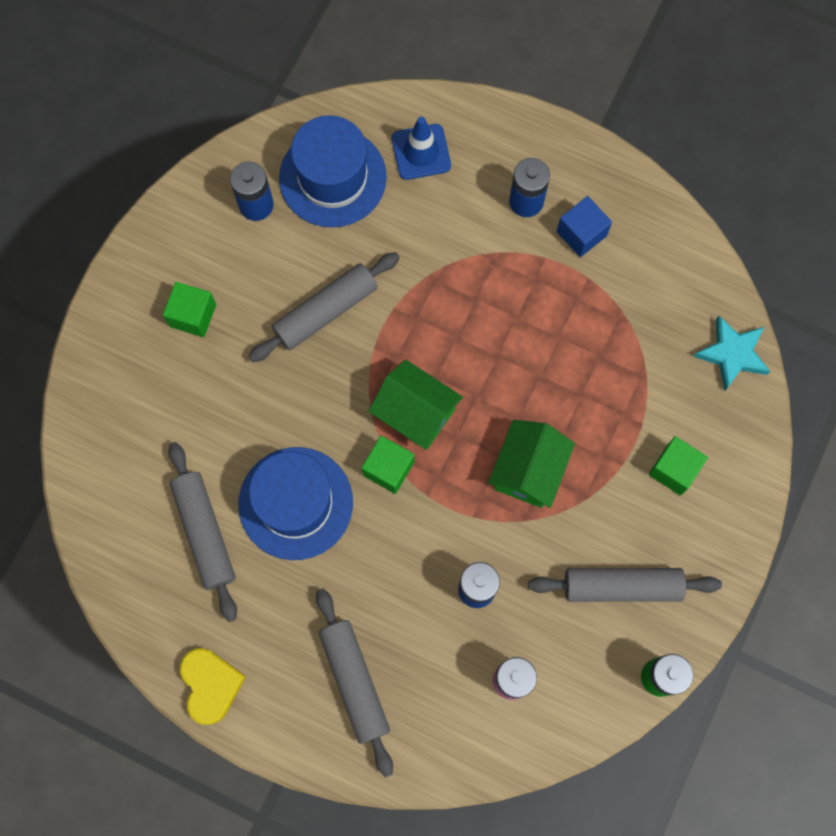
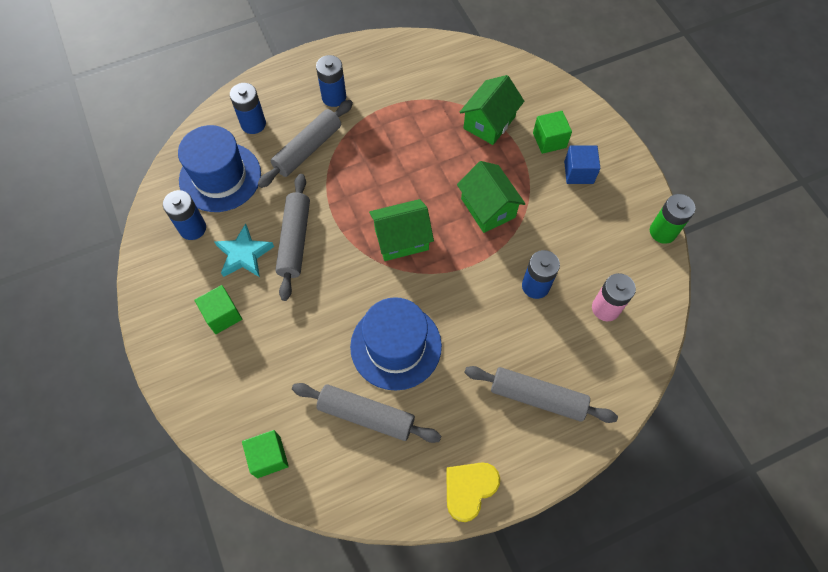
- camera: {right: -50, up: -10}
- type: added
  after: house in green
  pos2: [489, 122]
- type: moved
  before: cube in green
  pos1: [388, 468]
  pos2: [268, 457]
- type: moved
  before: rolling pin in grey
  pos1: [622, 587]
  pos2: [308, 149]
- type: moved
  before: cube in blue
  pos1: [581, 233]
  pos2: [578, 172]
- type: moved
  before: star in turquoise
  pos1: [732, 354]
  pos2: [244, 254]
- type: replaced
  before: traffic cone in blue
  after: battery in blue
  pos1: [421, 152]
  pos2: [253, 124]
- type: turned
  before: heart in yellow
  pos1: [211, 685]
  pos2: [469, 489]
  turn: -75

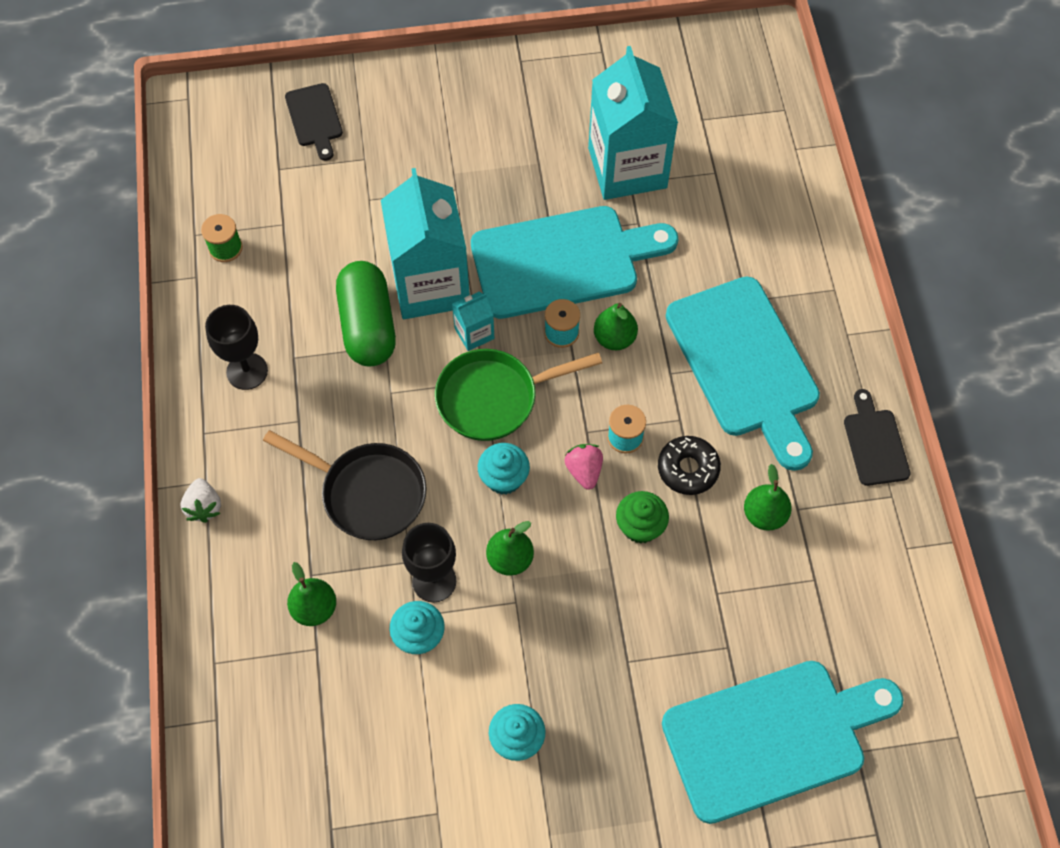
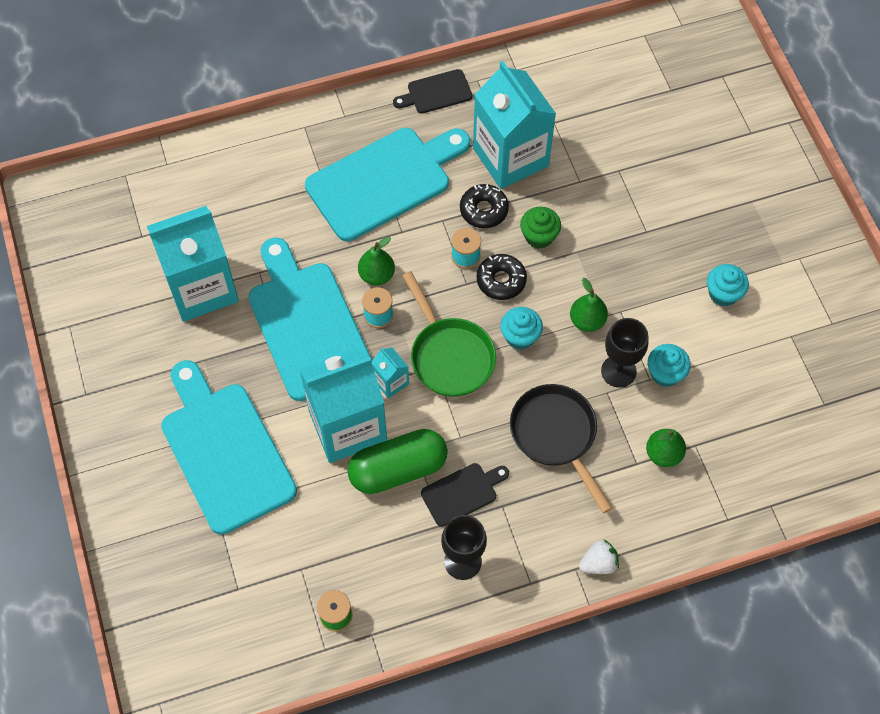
- camera: {right: -100, up: 0}
- type: moved
  before: cutting board in black
  pos1: [315, 118]
  pos2: [462, 493]
- type: moved
  before: cutting board in turquoise
  pos1: [772, 737]
  pos2: [224, 451]
- type: replaced
  before: strawberry in pink
  after: donut in black
  pos1: [584, 471]
  pos2: [501, 280]
- type: replaced
  before: pear in green
  after: carton in turquoise
  pos1: [764, 515]
  pos2: [510, 157]
- type: turned
  before: pan in black
  pos1: [368, 493]
  pos2: [556, 435]
  turn: -45

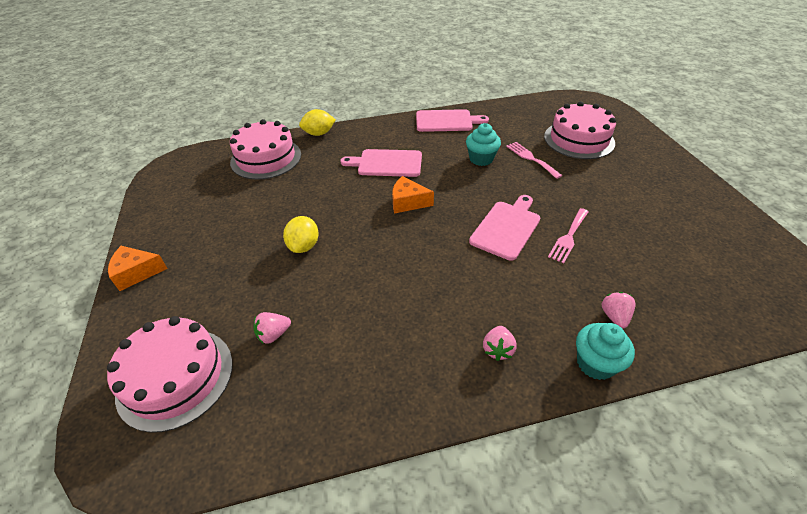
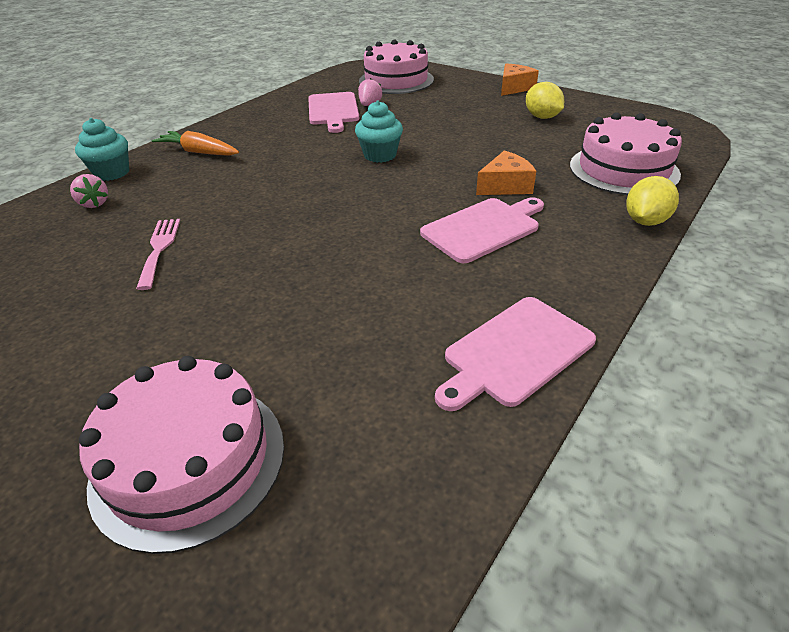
- camera: {right: 140, up: -5}
- type: removed
  before: fork in pink
  pos1: [531, 158]
- type: moved
  before: lemon in yellow
  pos1: [304, 246]
  pos2: [542, 117]
- type: moved
  before: cheese in orange
  pos1: [408, 202]
  pos2: [505, 186]
- type: moved
  before: cupcake in turquoise
  pos1: [481, 159]
  pos2: [380, 155]
- type: moved
  before: cutting board in pink
  pos1: [506, 228]
  pos2: [333, 110]
- type: replaced
  before: strawberry in pink
  after: carrot in orange
  pos1: [497, 349]
  pos2: [199, 152]

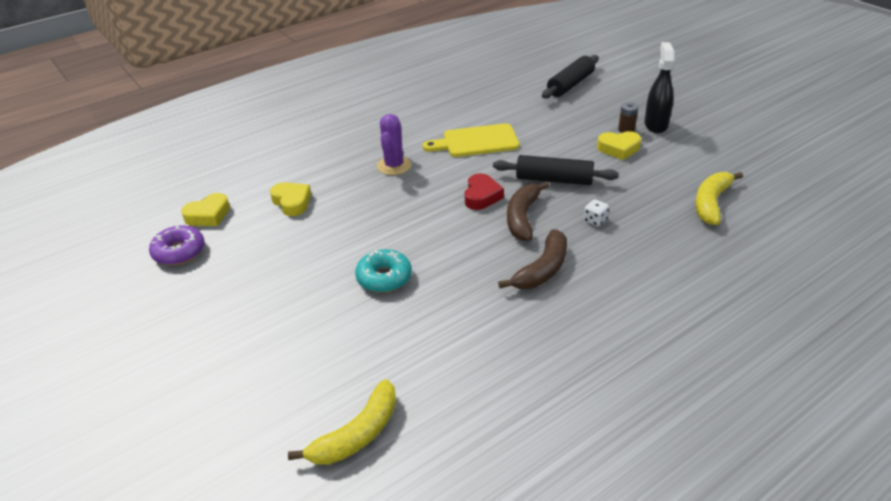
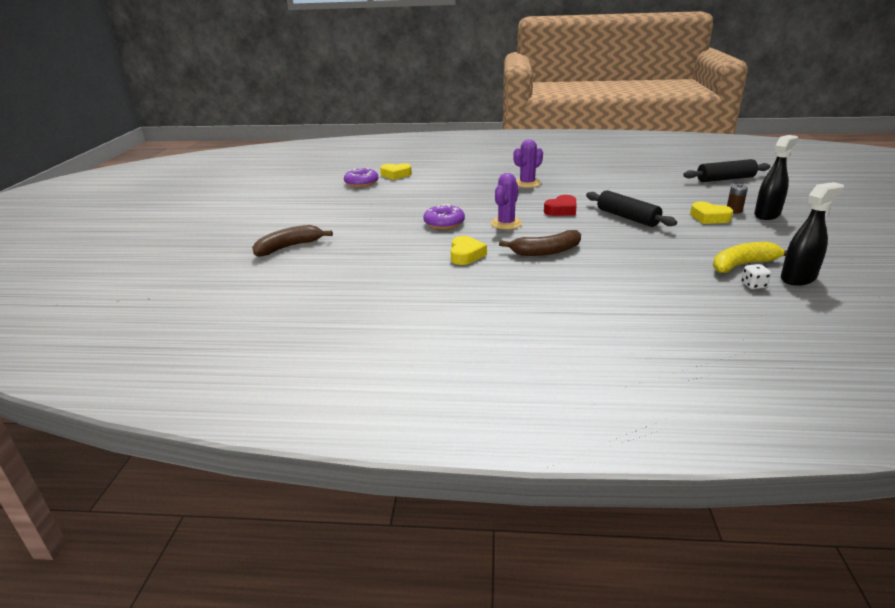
- camera: {right: 40, up: -10}
- type: removed
  before: banana in yellow
  pos1: [357, 434]
- type: removed
  before: cutting board in yellow
  pos1: [476, 141]
- type: added
  after: cactus in purple
  pos2: [506, 223]
- type: added
  after: spray bottle in black
  pos2: [798, 278]
- type: moved
  before: heart in yellow
  pos1: [292, 202]
  pos2: [466, 255]
- type: moved
  before: banana in brown
  pos1: [523, 217]
  pos2: [289, 247]
- type: moved
  before: dice in white
  pos1: [595, 220]
  pos2: [753, 285]
- type: recoloured
  before: donut in turquoise
  after: donut in purple
  pos1: [384, 277]
  pos2: [444, 223]

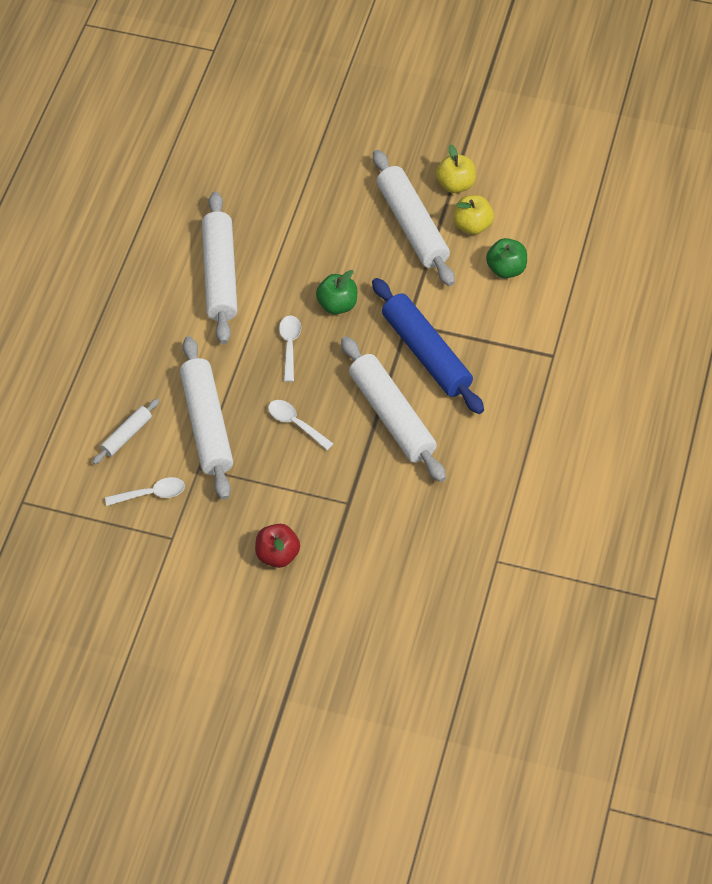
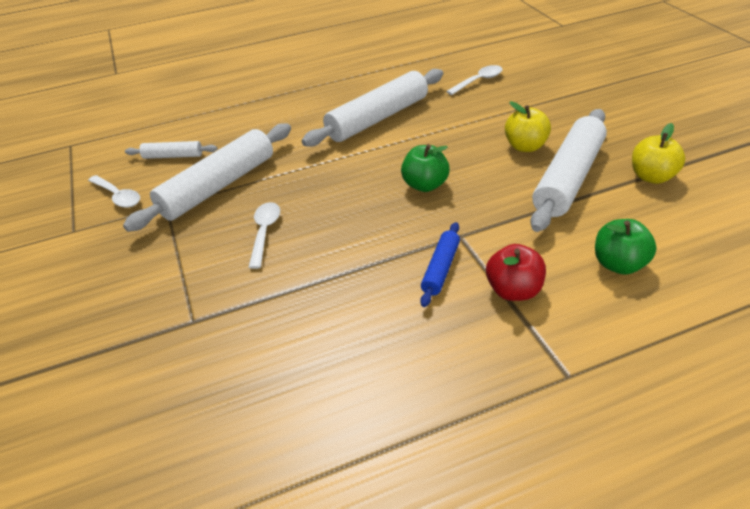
- camera: {right: 55, up: -15}
- type: removed
  before: rolling pin in white
  pos1: [392, 416]
- type: moved
  before: apple in red
  pos1: [278, 555]
  pos2: [513, 290]
- type: moved
  before: spoon in white
  pos1: [289, 345]
  pos2: [478, 81]
- type: moved
  before: apple in yellow
  pos1: [472, 225]
  pos2: [525, 146]
- type: resized
  before: rolling pin in blue
  pos1: [426, 353]
  pos2: [440, 269]
  scale: 0.49

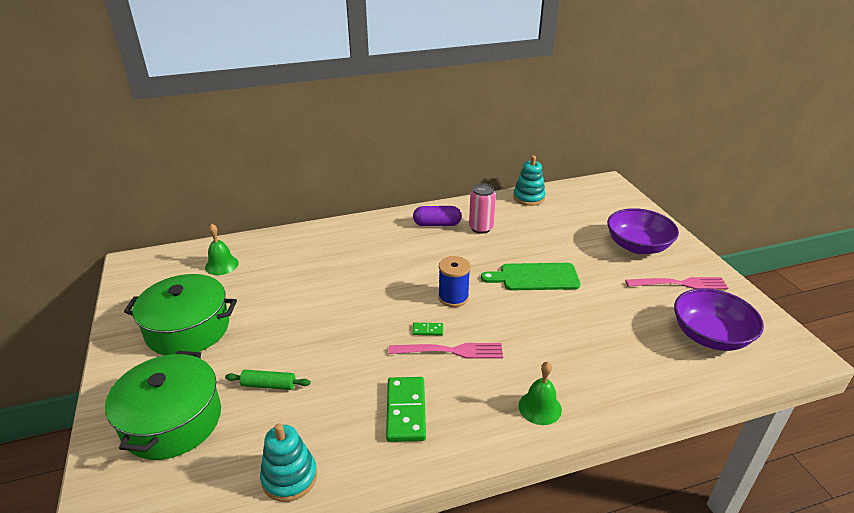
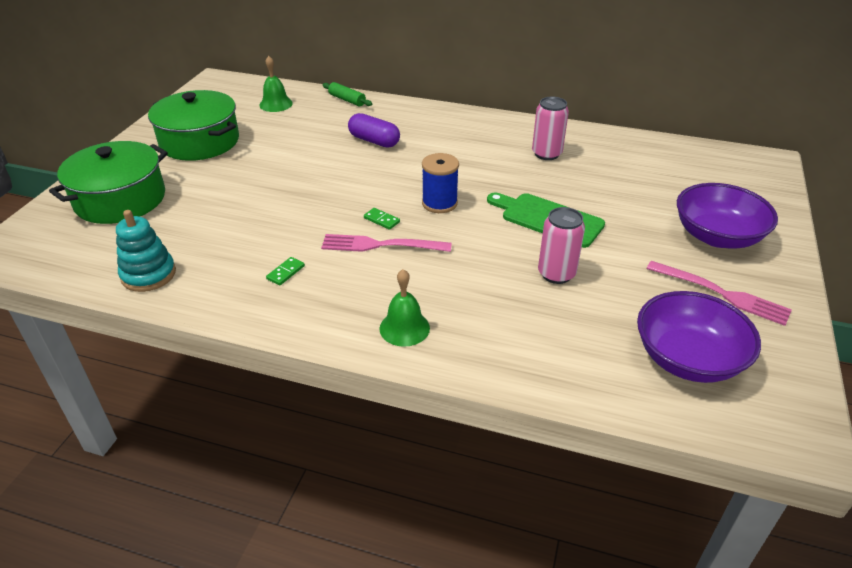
- camera: {right: 35, up: 5}
- type: removed
  before: stacking toy in turquoise
  pos1: [528, 197]
- type: added
  after: can in pink
  pos2: [556, 274]
- type: moved
  before: rolling pin in green
  pos1: [269, 385]
  pos2: [347, 100]
- type: moved
  before: capsule in purple
  pos1: [437, 224]
  pos2: [374, 141]
- type: turned
  before: fork in pink
  pos1: [450, 351]
  pos2: [381, 245]
  turn: 150
- type: resized
  before: domino in green
  pos1: [406, 411]
  pos2: [285, 272]
  scale: 0.46

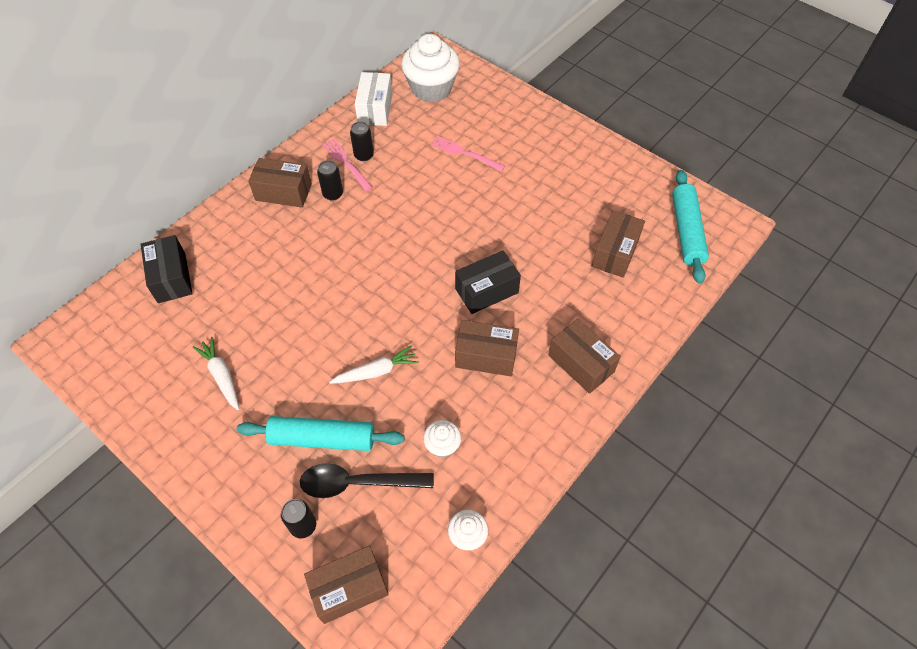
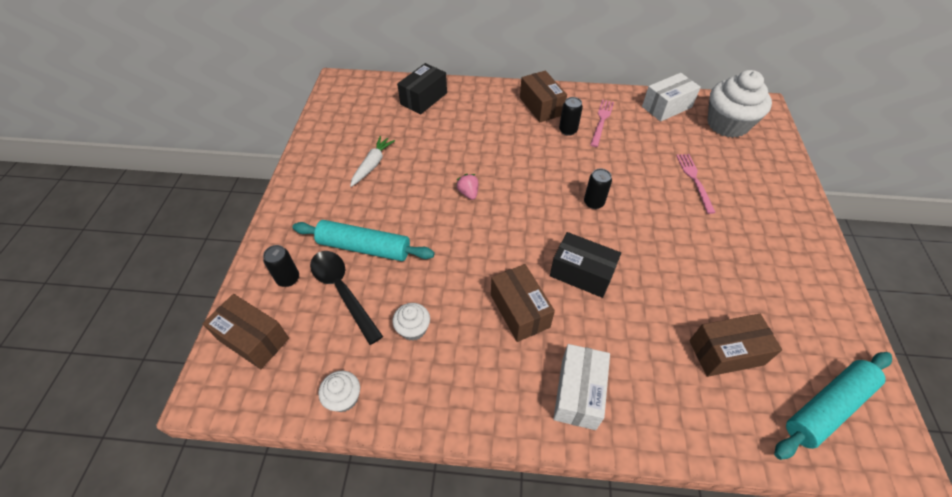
- camera: {right: 55, up: -5}
- type: removed
  before: carrot in white
  pos1: [376, 371]
- type: added
  after: strawberry in pink
  pos2: [468, 193]
- type: moved
  before: can in black
  pos1: [364, 155]
  pos2: [593, 202]
- type: recoloured
  before: box in brown
  after: box in white
  pos1: [581, 363]
  pos2: [578, 393]
- type: turned
  before: rolling pin in turquoise
  pos1: [322, 438]
  pos2: [364, 247]
  turn: -45

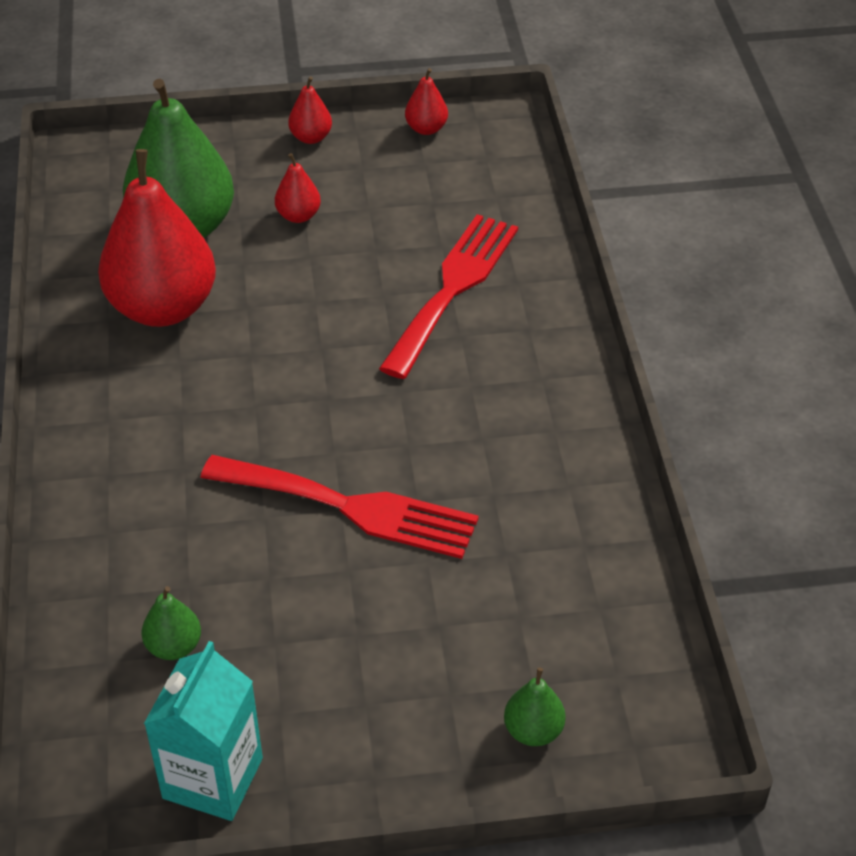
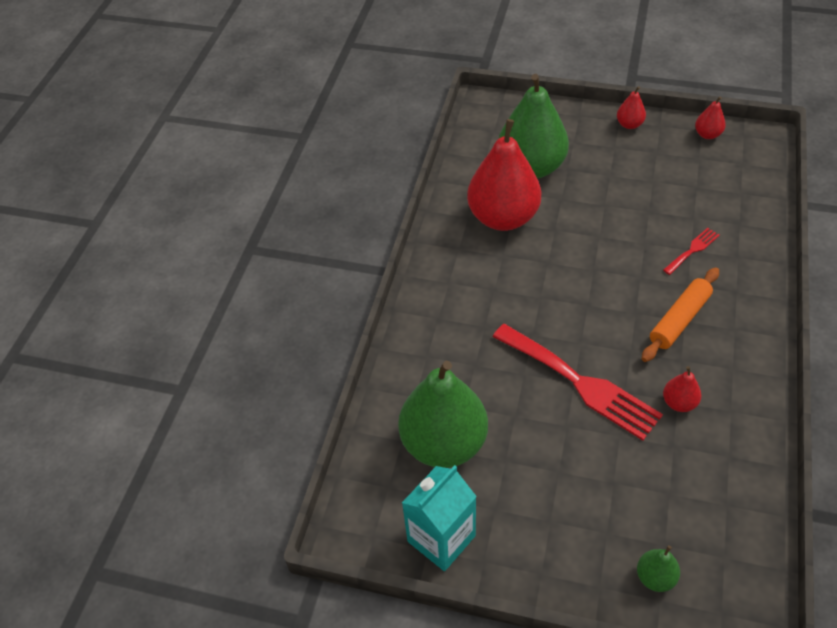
- camera: {right: 25, up: 5}
- type: added
  after: rolling pin in orange
  pos2: [679, 320]
- type: moved
  before: pear in red
  pos1: [298, 216]
  pos2: [679, 403]
- type: resized
  before: pear in green
  pos1: [174, 647]
  pos2: [444, 443]
  scale: 2.34
- type: resized
  before: fork in red
  pos1: [453, 288]
  pos2: [692, 250]
  scale: 0.46

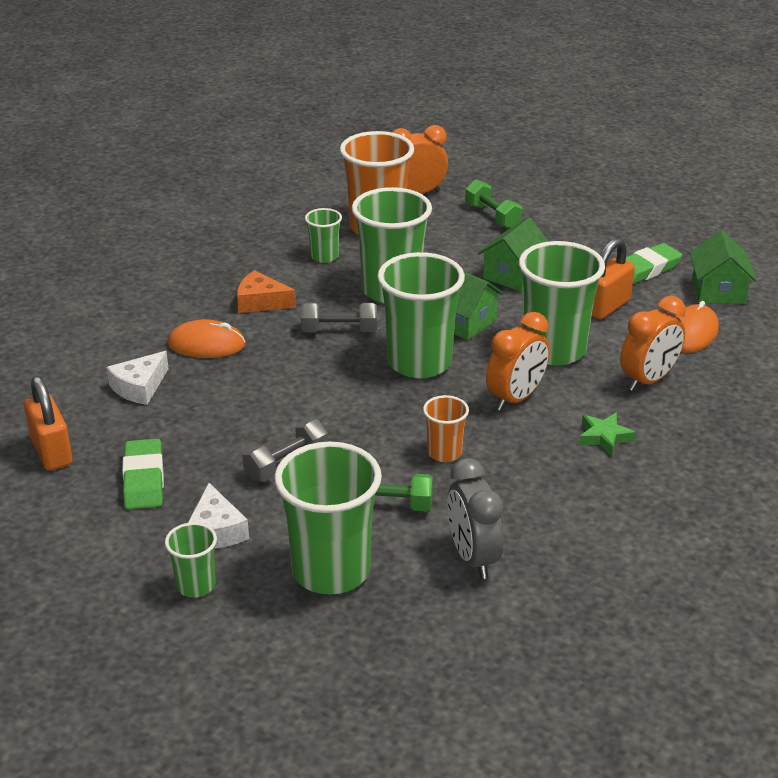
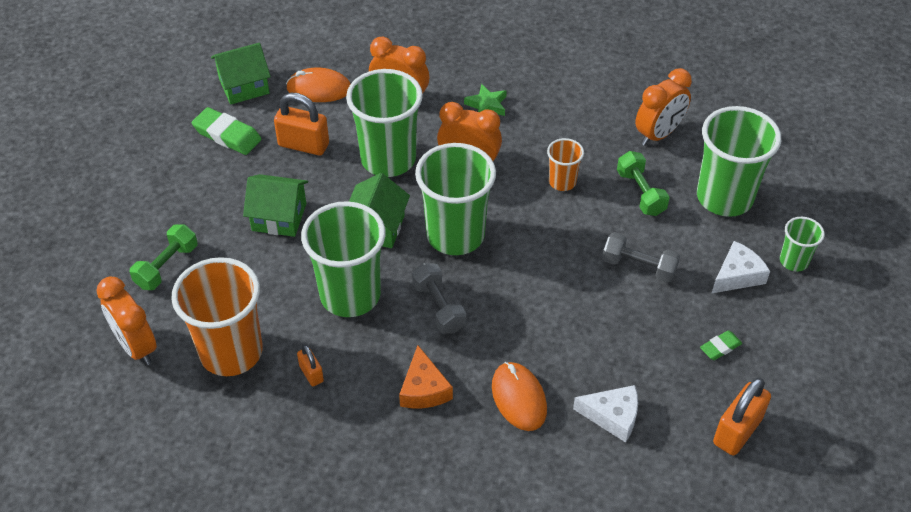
- camera: {right: -115, up: 15}
- type: replaced
  before: cup in green
  after: padlock in orange
  pos1: [324, 256]
  pos2: [311, 373]
- type: recoloured
  before: clock in grey
  after: clock in orange
  pos1: [472, 558]
  pos2: [658, 134]
- type: resized
  before: eraser in green
  pos1: [144, 479]
  pos2: [720, 347]
  scale: 0.56

